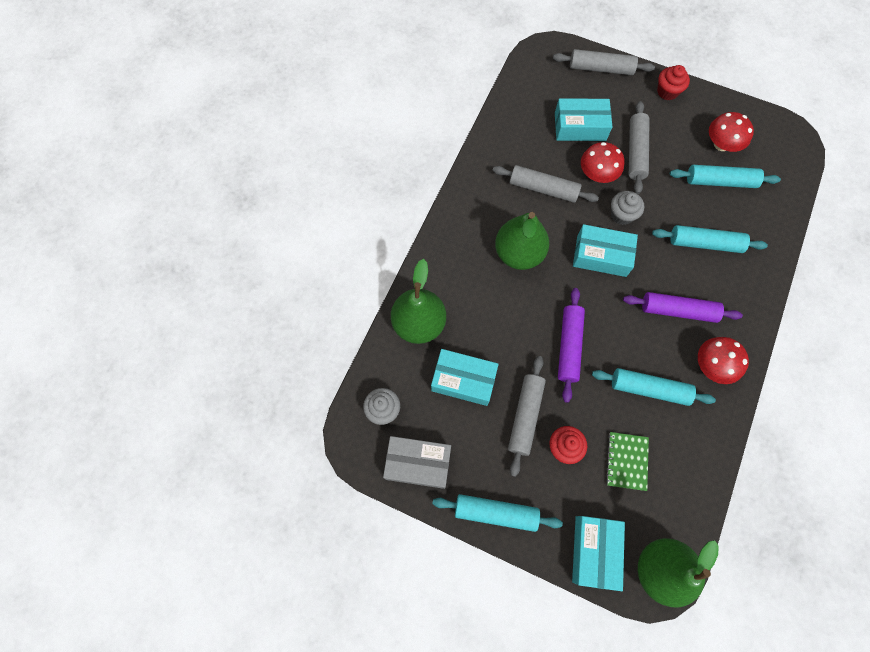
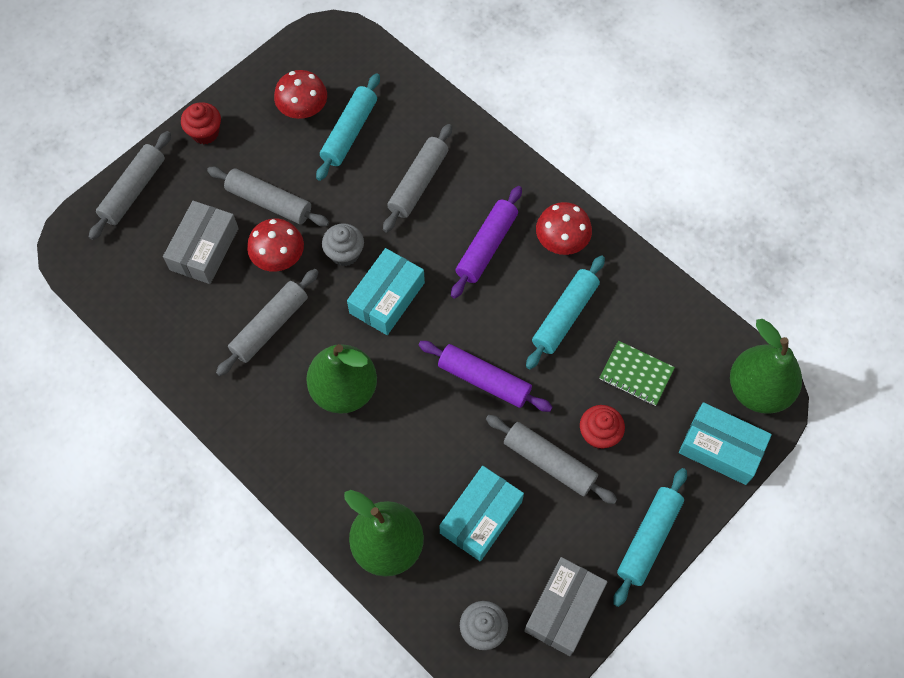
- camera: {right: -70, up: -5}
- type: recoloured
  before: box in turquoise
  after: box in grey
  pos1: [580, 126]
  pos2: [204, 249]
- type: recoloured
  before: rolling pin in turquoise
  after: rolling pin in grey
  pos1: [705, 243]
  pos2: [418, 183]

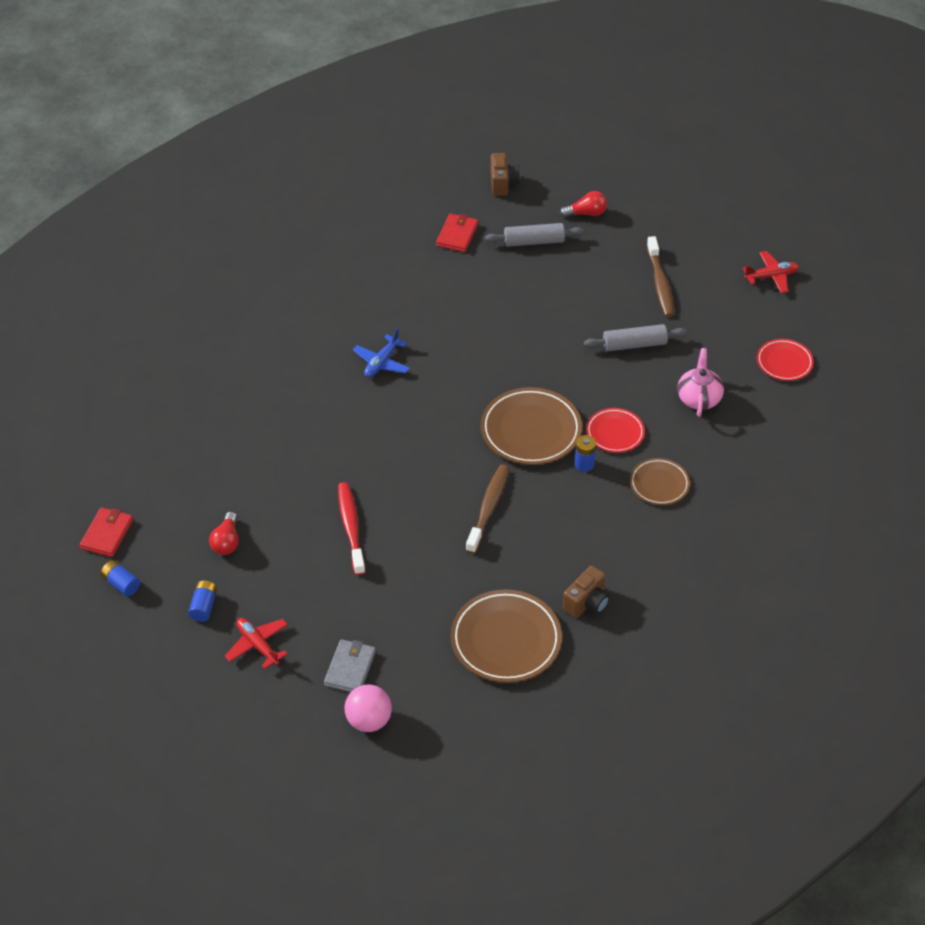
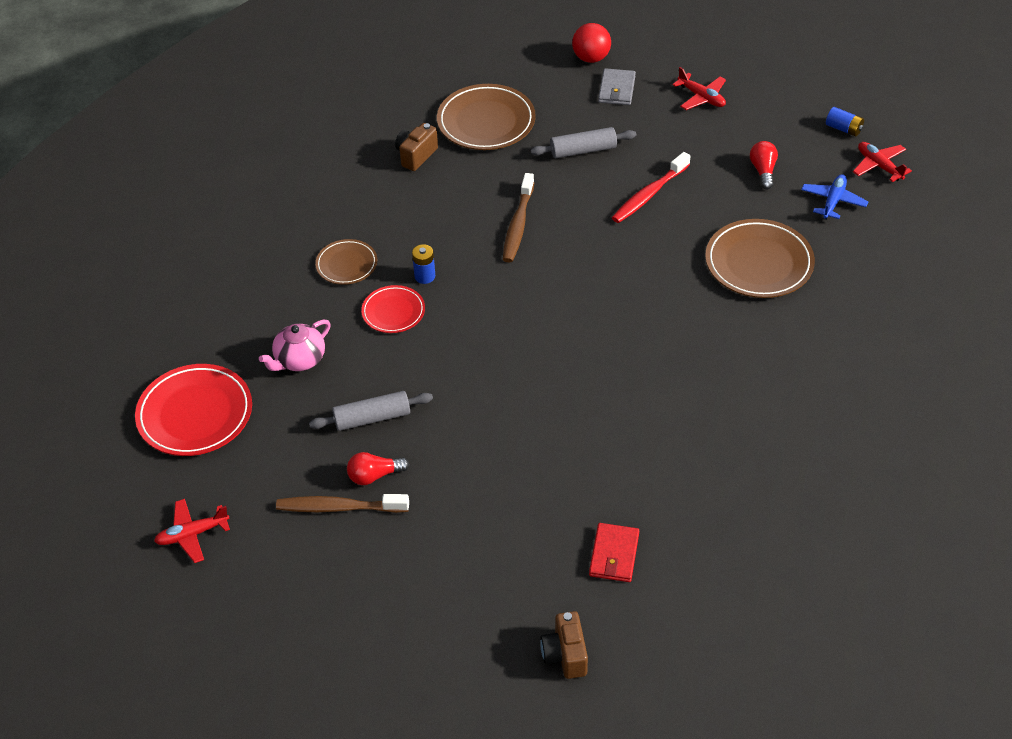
- camera: {right: 175, up: 0}
- type: removed
  before: battery in blue
  pos1: [204, 606]
- type: moved
  before: plane in blue
  pos1: [382, 362]
  pos2: [833, 201]
- type: moved
  before: plate in brown
  pos1: [531, 430]
  pos2: [759, 263]
- type: moved
  before: rolling pin in grey
  pos1: [534, 242]
  pos2: [583, 150]
- type: moved
  before: light bulb in red
  pos1: [586, 213]
  pos2: [374, 475]
- type: replaced
  before: wallet in red
  after: plane in red
  pos1: [107, 534]
  pos2: [879, 166]
- type: recoloured
  before: ball in pink
  after: ball in red
  pos1: [369, 720]
  pos2: [591, 58]
- type: turned
  before: toothbrush in red
  pos1: [351, 527]
  pos2: [649, 195]
  turn: 60
- type: turned
  before: toothbrush in brown
  pos1: [660, 283]
  pos2: [339, 507]
  turn: -75
- type: turned
  before: teapot in pink
  pos1: [699, 398]
  pos2: [299, 360]
  turn: 45
- type: resized
  before: plate in red
  pos1: [784, 362]
  pos2: [195, 414]
  scale: 1.73

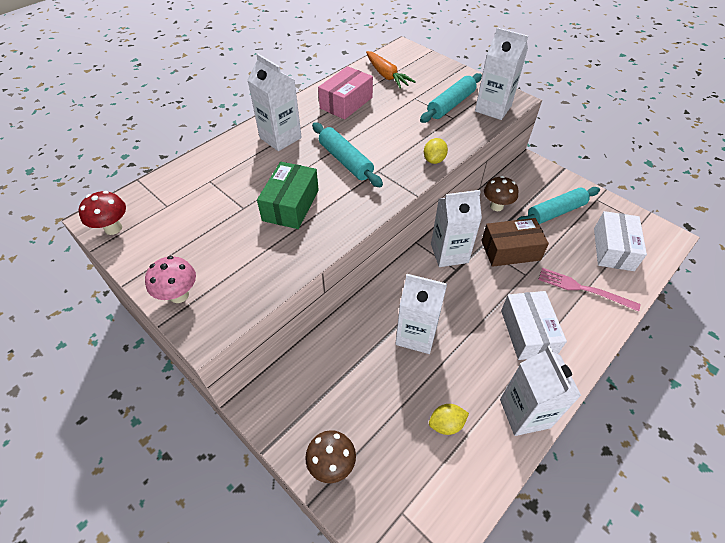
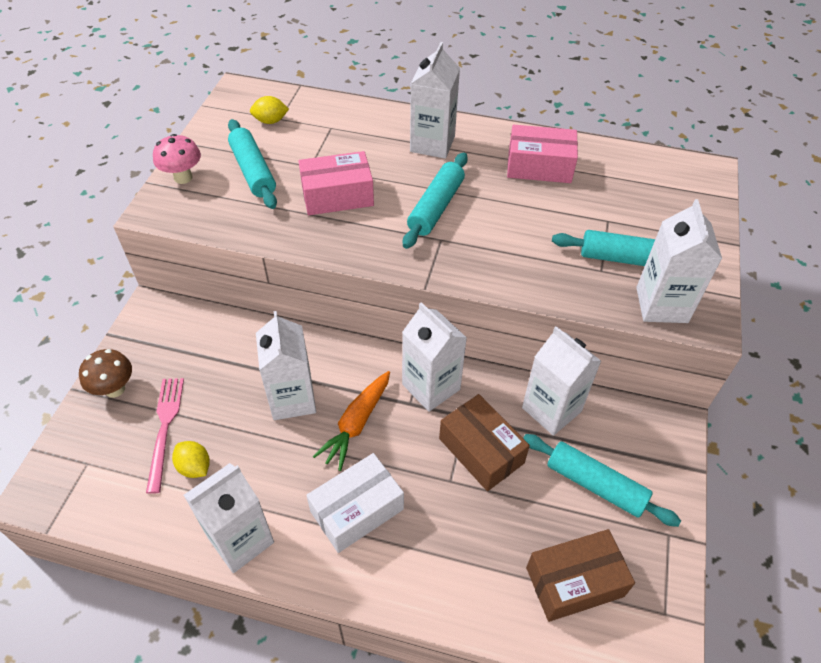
- camera: {right: 60, up: 0}
- type: removed
  before: mushroom in red
  pos1: [113, 228]
- type: added
  after: rolling pin in turquoise
  pos2: [253, 171]
- type: moved
  before: carrot in orange
  pos1: [386, 75]
  pos2: [356, 423]
- type: moved
  before: lemon in yellow
  pos1: [434, 160]
  pos2: [270, 121]
- type: moved
  before: fork in pink
  pos1: [583, 289]
  pos2: [165, 428]
- type: replaced
  before: mushroom in brown
  after: carton in white
  pos1: [496, 206]
  pos2: [551, 409]
- type: recoloured
  before: box in green
  after: box in pink
  pos1: [291, 205]
  pos2: [337, 196]
- type: recoloured
  before: box in white
  after: box in brown
  pos1: [613, 249]
  pos2: [574, 582]

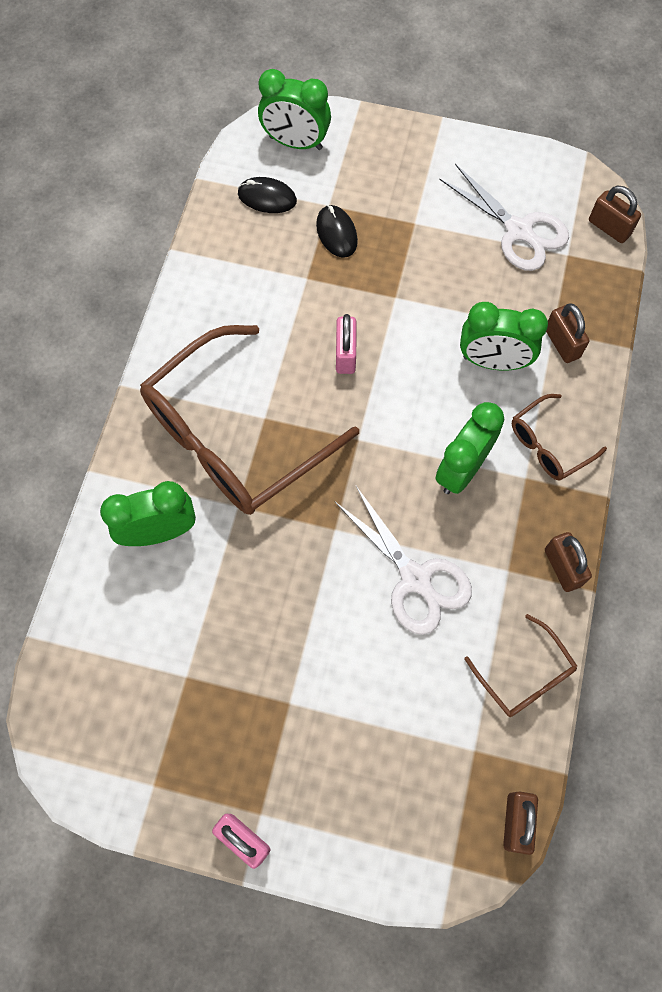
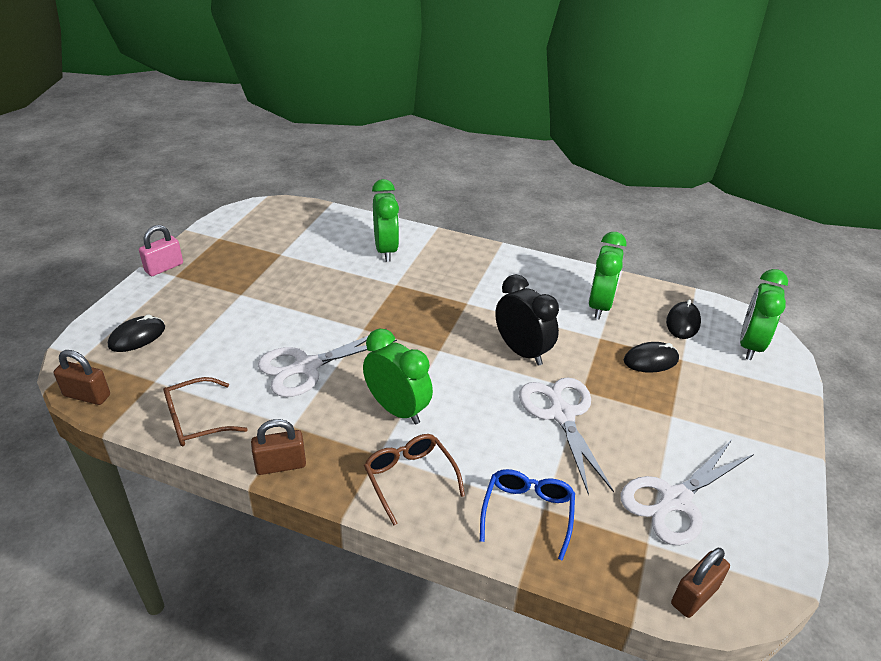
- camera: {right: 95, up: -30}
- type: removed
  before: glasses in brown
  pos1: [234, 436]
- type: added
  after: mouse in black
  pos2: [137, 337]
- type: added
  after: scissors in white
  pos2: [561, 414]
- type: moved
  before: clock in green
  pos1: [493, 361]
  pos2: [599, 306]
- type: replaced
  before: padlock in pink
  after: clock in black
  pos1: [345, 354]
  pos2: [522, 351]
- type: replaced
  before: padlock in brown
  after: glasses in blue
  pos1: [562, 343]
  pos2: [527, 512]

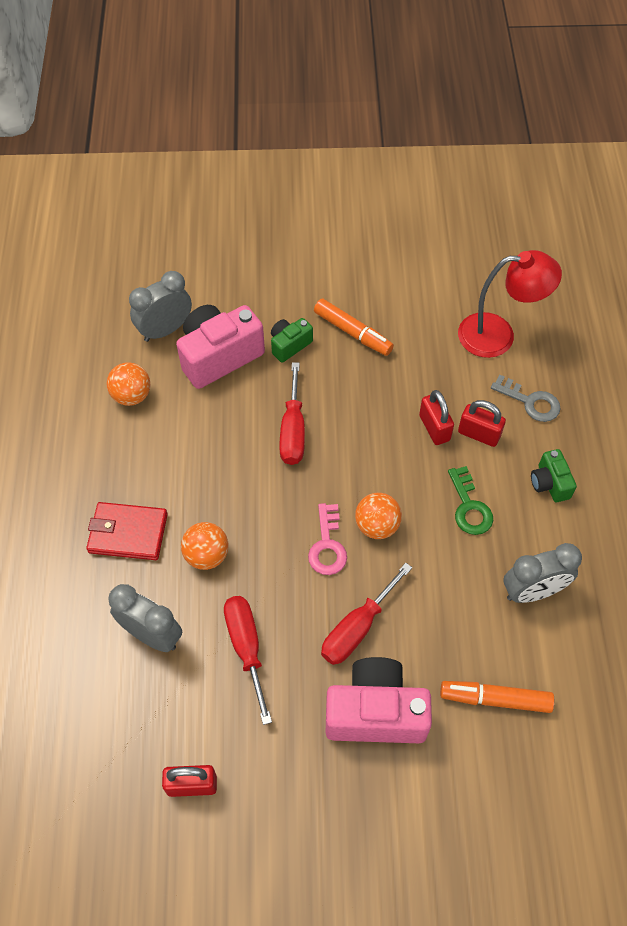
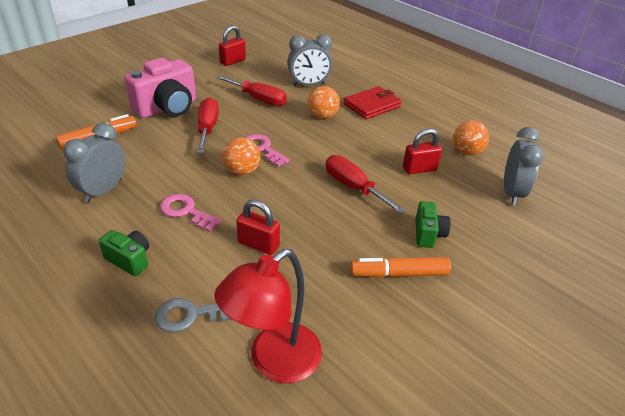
- camera: {right: 135, up: -20}
- type: removed
  before: camera in pink
  pos1: [219, 356]
- type: moved
  before: padlock in red
  pos1: [479, 434]
  pos2: [419, 169]
- type: recoloured
  before: key in green
  after: key in pink
  pos1: [469, 507]
  pos2: [186, 211]

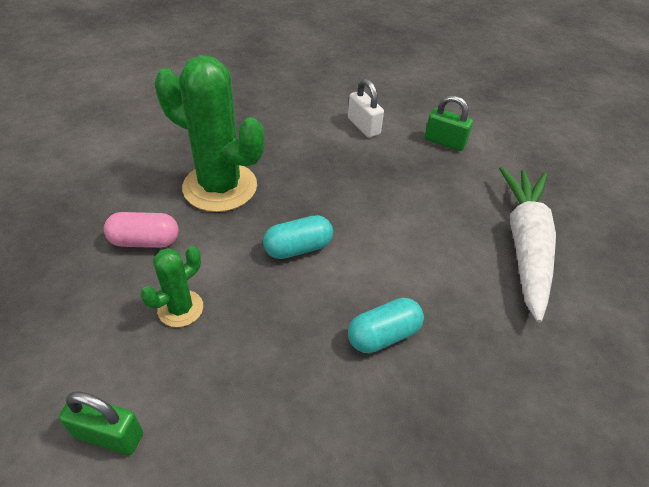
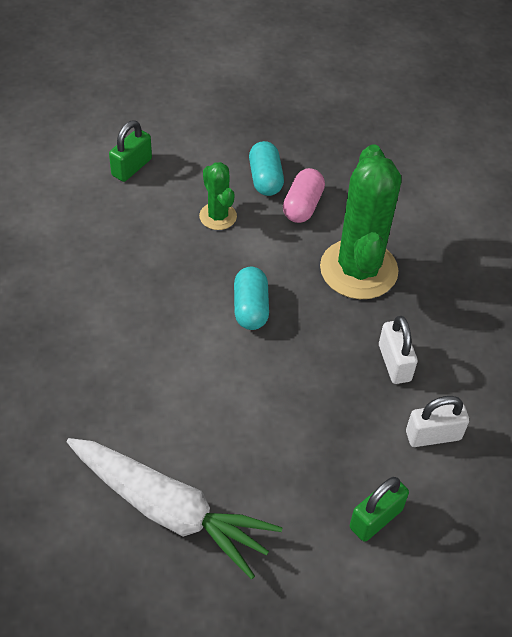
- camera: {right: 110, up: 5}
- type: added
  after: padlock in white
  pos2: [394, 363]
- type: moved
  before: capsule in turquoise
  pos1: [383, 335]
  pos2: [265, 179]
- type: turned
  before: cactus in green
  pos1: [220, 187]
  pos2: [358, 269]
  turn: -45

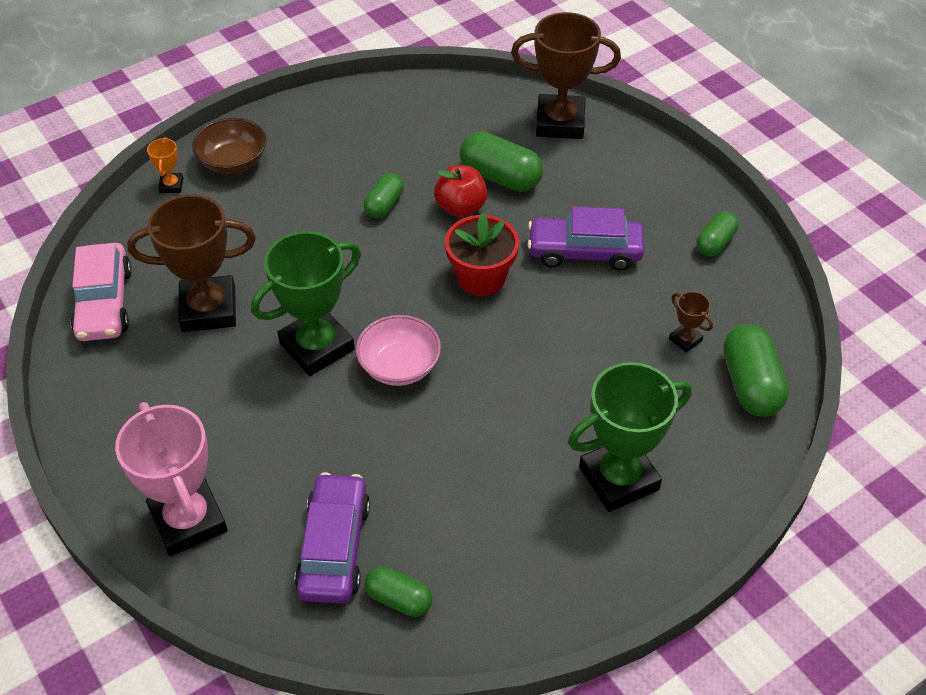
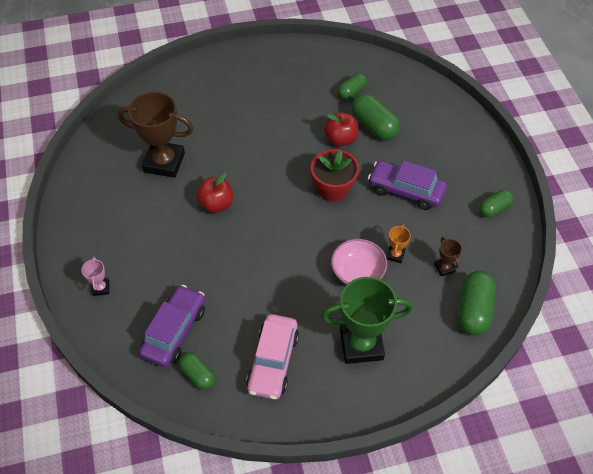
- camera: {right: 20, up: 5}
- type: removed
  before: bowl in brown
  pos1: [233, 162]
- type: removed
  before: trophy in brown
  pos1: [560, 122]
- type: moved
  before: car in pink
  pos1: [104, 303]
  pos2: [273, 361]
- type: moved
  before: trophy in orange
  pos1: [171, 185]
  pos2: [395, 255]
- type: moved
  before: bowl in pink
  pos1: [399, 366]
  pos2: [357, 272]
- type: moved
  before: capsule in green
  pos1: [384, 205]
  pos2: [351, 92]
- type: replaced
  before: trophy in green
  after: apple in red
  pos1: [317, 346]
  pos2: [216, 204]
- type: resized
  before: trophy in pink
  pos1: [188, 520]
  pos2: [101, 288]
  scale: 0.44

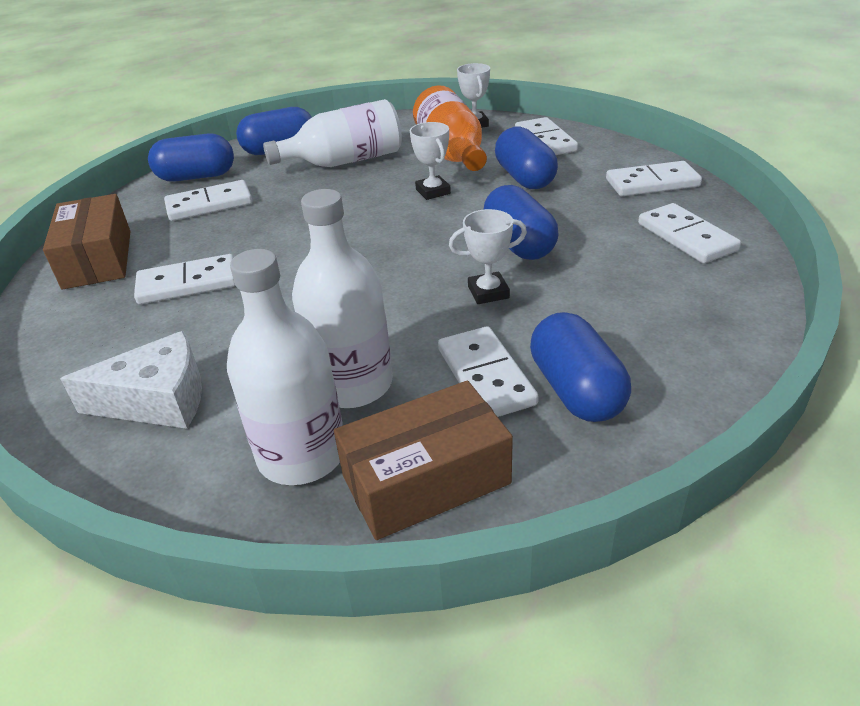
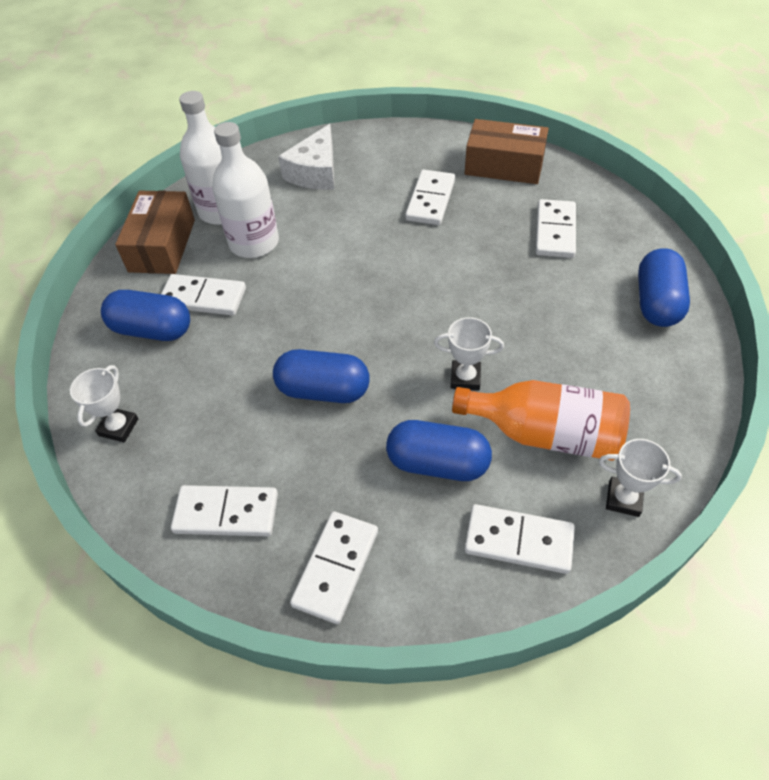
- camera: {right: 120, up: 15}
- type: removed
  before: capsule in blue
  pos1: [196, 177]
- type: removed
  before: bottle in white
  pos1: [345, 161]
- type: moved
  before: trophy in white
  pos1: [488, 292]
  pos2: [118, 427]

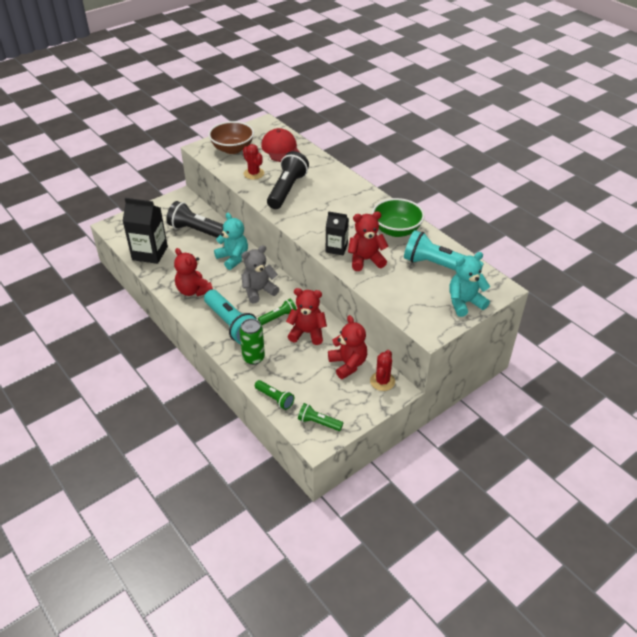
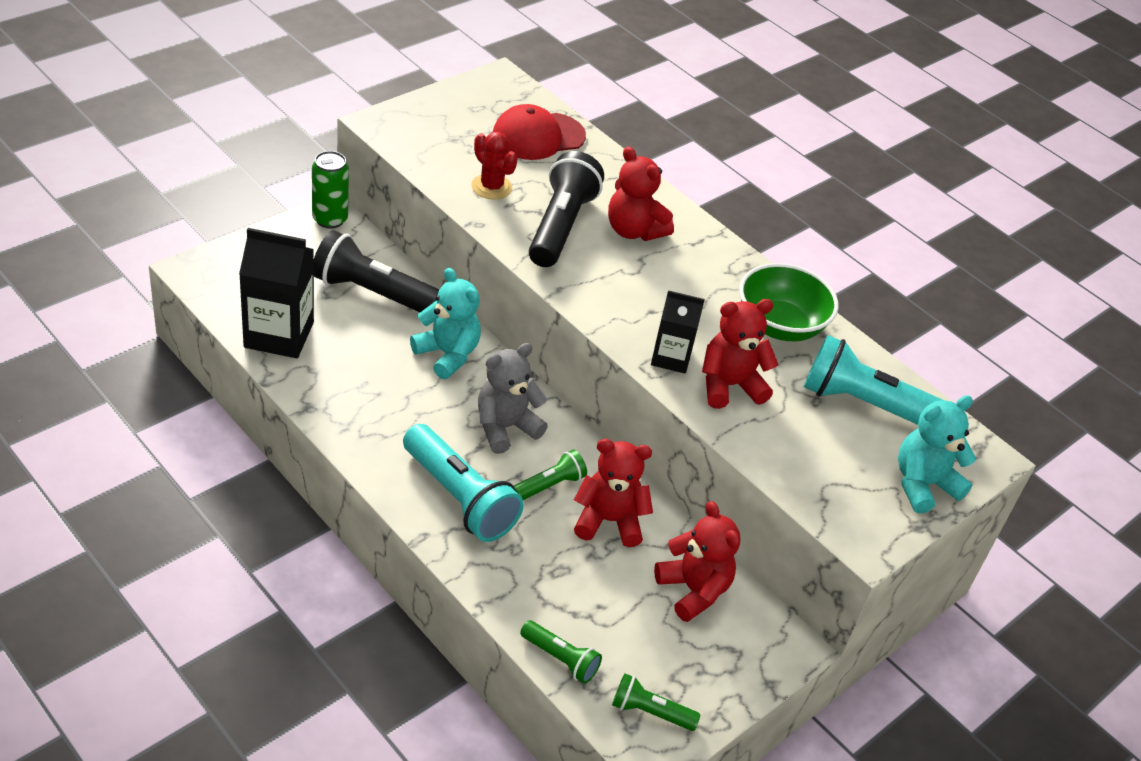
- camera: {right: -10, up: 0}
- type: removed
  before: bowl in brown
  pos1: [232, 149]
- type: removed
  before: cactus in red
  pos1: [382, 381]
- type: moved
  before: teddy bear in red
  pos1: [193, 290]
  pos2: [634, 230]
- type: moved
  before: can in green
  pos1: [253, 358]
  pos2: [330, 219]
- type: turned
  before: cap in red
  pos1: [281, 149]
  pos2: [538, 136]
  turn: -90

